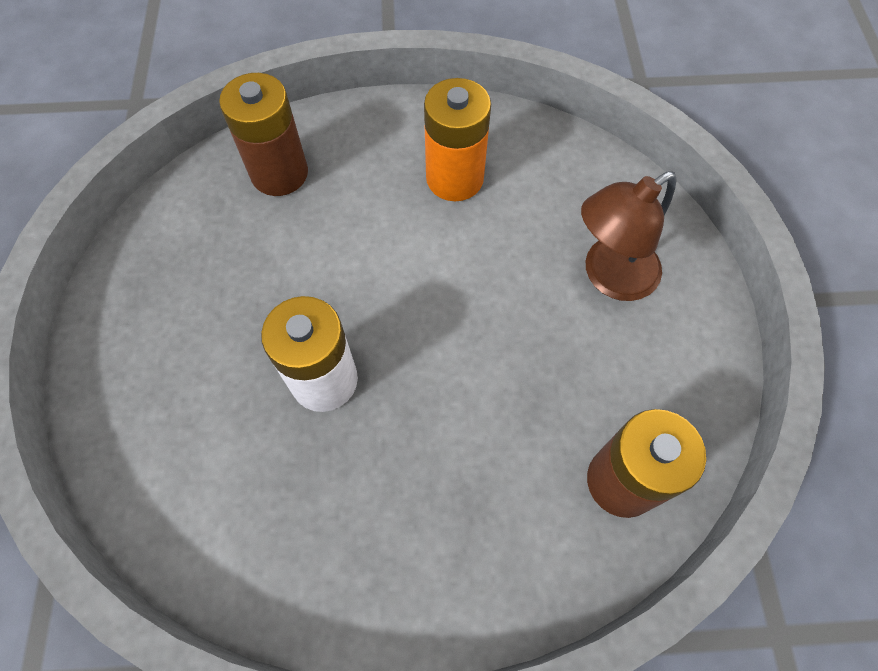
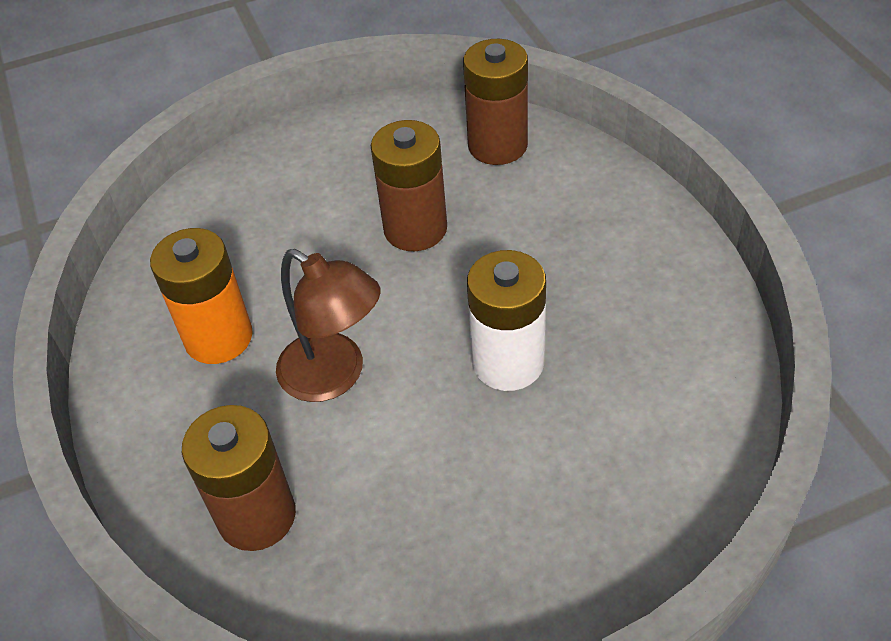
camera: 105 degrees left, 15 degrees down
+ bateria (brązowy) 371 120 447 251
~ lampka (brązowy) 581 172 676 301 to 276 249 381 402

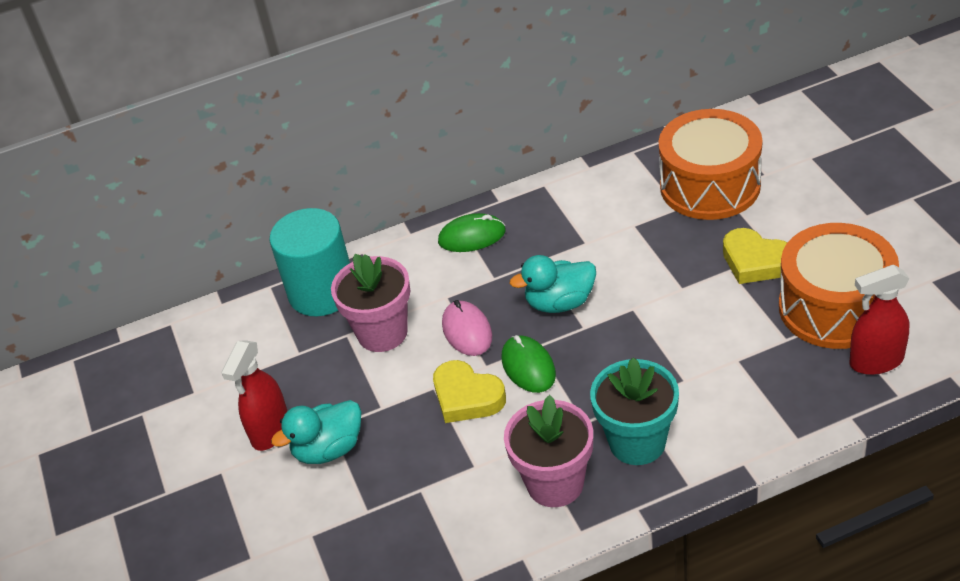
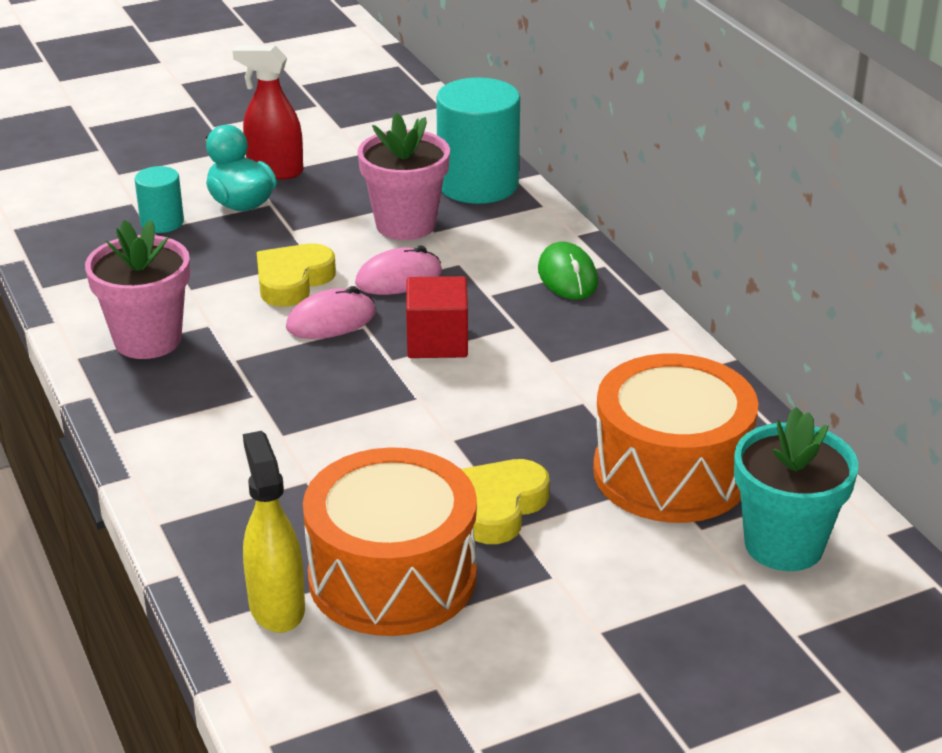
camera: 80 degrees right, 10 degrees down
+ walec (turkusowy) 135 166 184 233
~ doniczka (turkusowy) 590 357 679 465 to 734 407 858 571
~ kaczka (turkusowy) 510 255 596 313 to sześcian (czerwony) 406 276 468 358
~ myszka (zielony) 502 335 556 393 to myszka (różowy) 286 286 376 339
~ spryskiwacz (czerwony) 849 265 910 375 to spryskiwacz (żółty) 243 431 305 633

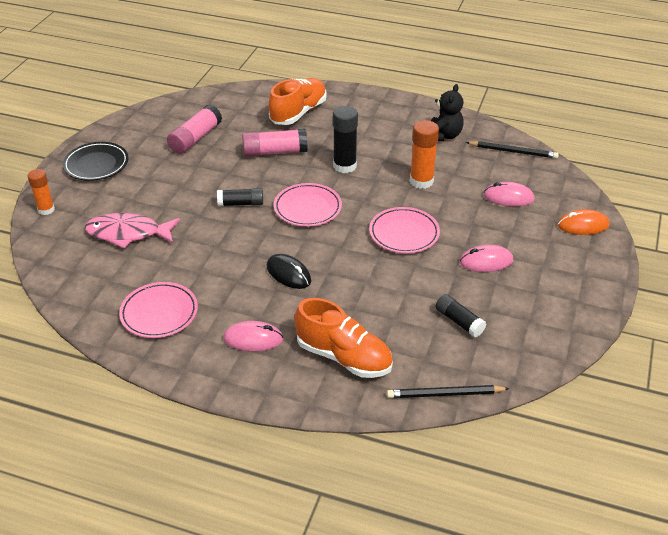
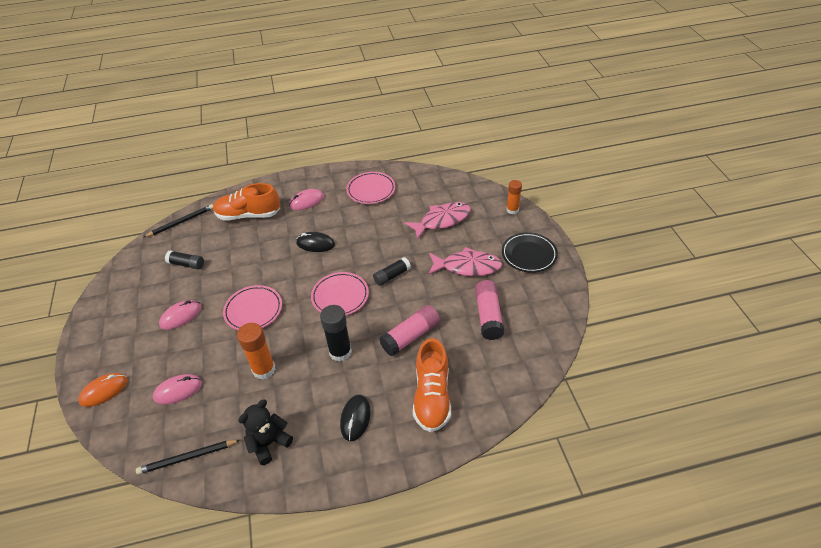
camera: 150 degrees right, 5 degrees up
+ myszka (czarny) 340 395 371 441
+ ryba (różowy) 428 247 502 276
~ miś (czarny) 431 84 464 141 = 238 400 293 465 60 degrees clockwise

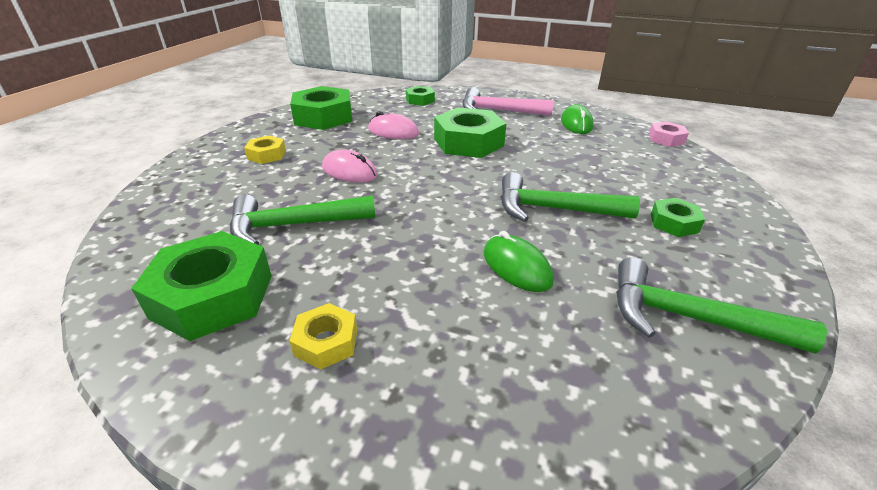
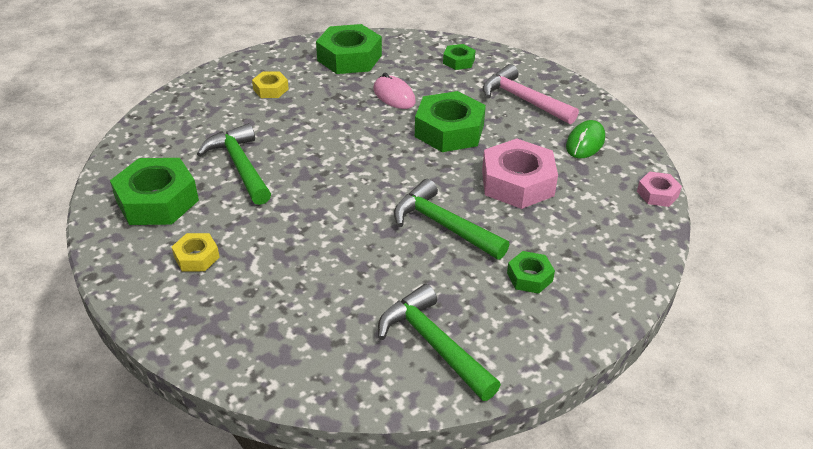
camera: 30 degrees right, 5 degrees up
- myszka (różowy) 322 150 378 183
- myszka (zielony) 484 231 554 292
+ nakrętka (różowy) 482 138 558 209
~ młotek (zielony) 230 194 375 245 = 197 123 271 205 45 degrees clockwise

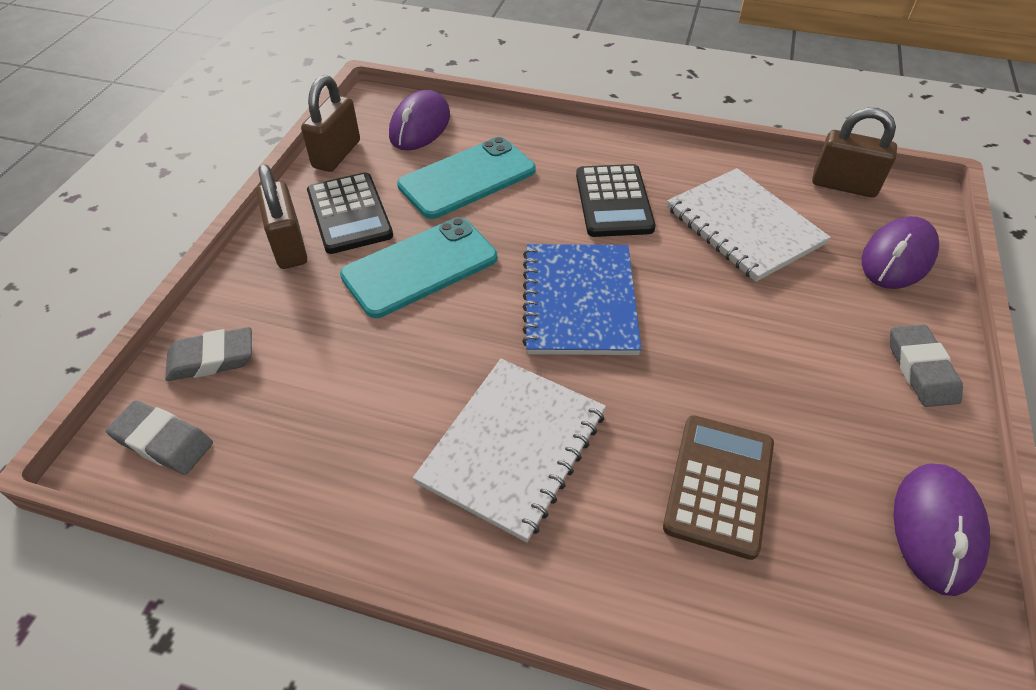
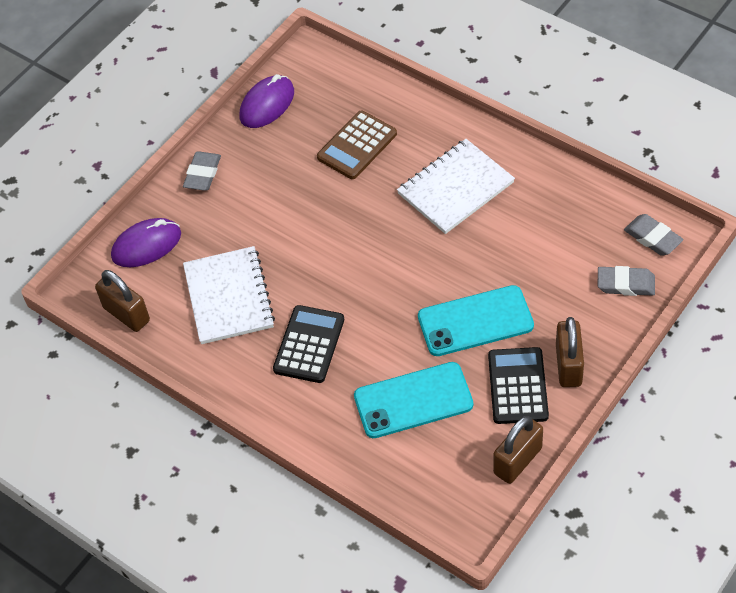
camera: 155 degrees left, 5 degrees up
- myszka (fioletowy) 389 90 450 150
- zeszyt (niebieski) 522 244 642 355

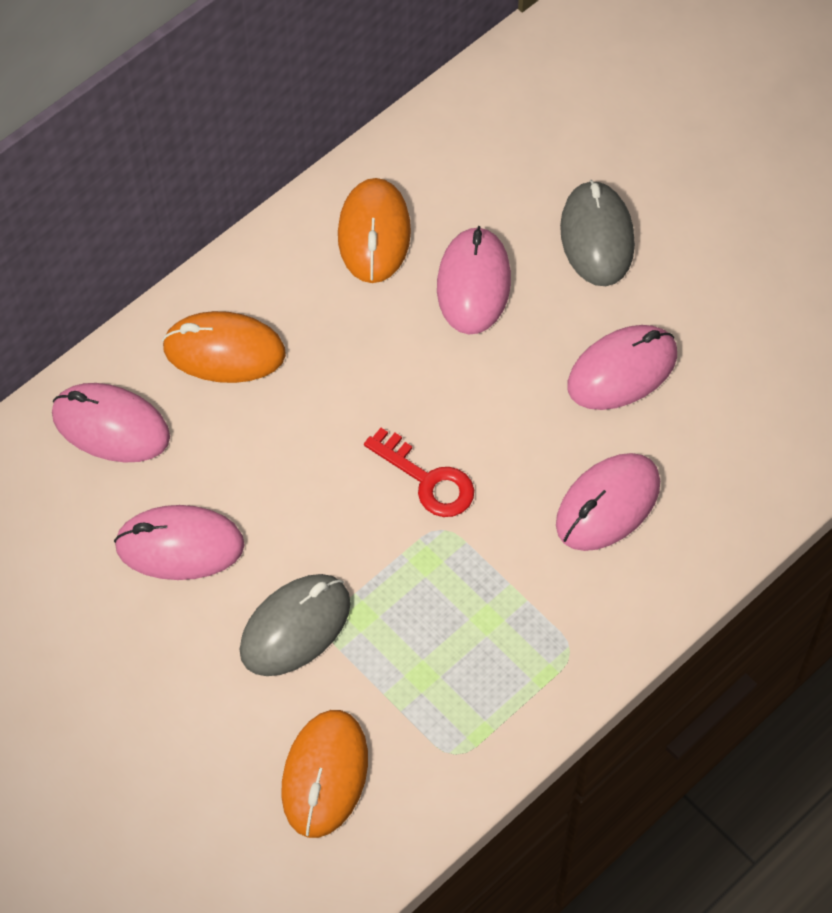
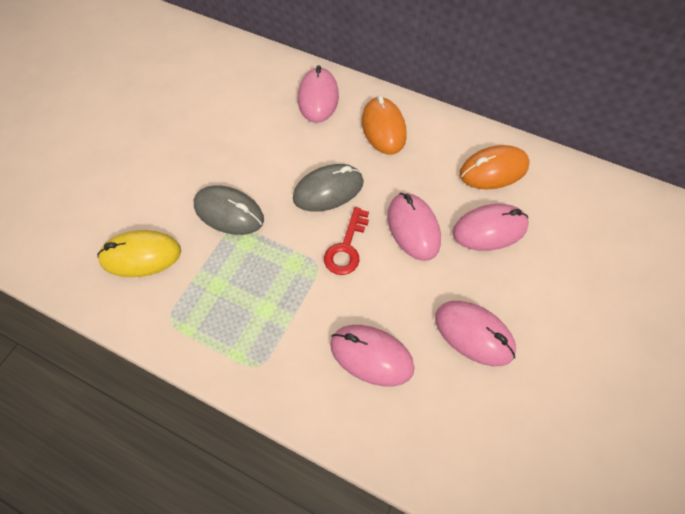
camera: 70 degrees right, 0 degrees up
~ myszka (różowy) 114 505 245 580 to 387 193 441 261
~ myszka (szary) 560 180 635 286 to 293 164 364 212
~ myszka (pomarańczowy) 281 710 368 838 to myszka (żółty) 97 230 181 277

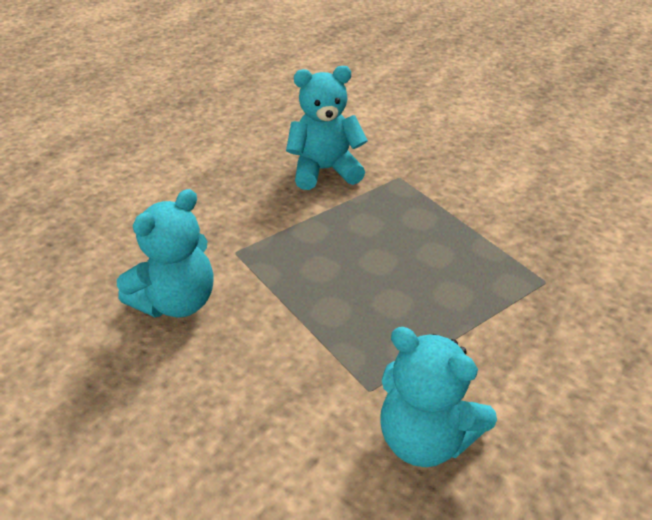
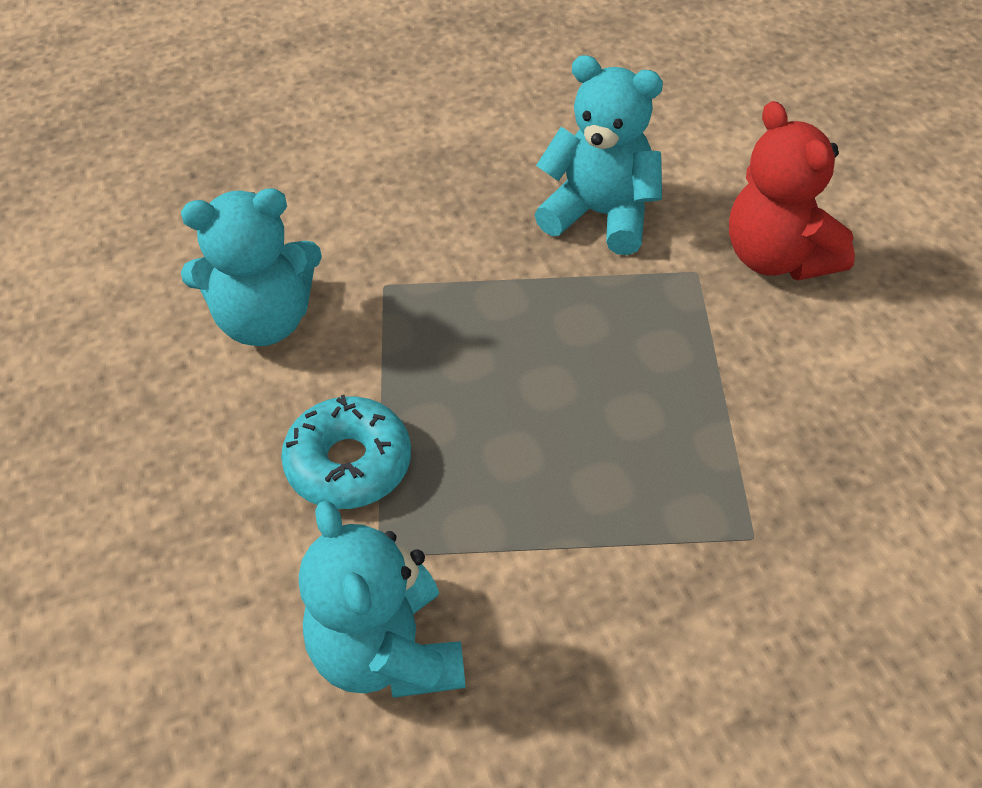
camera: 35 degrees right, 10 degrees up
+ donut (turkusowy) 281 395 411 509
+ miś (czerwony) 729 101 855 281

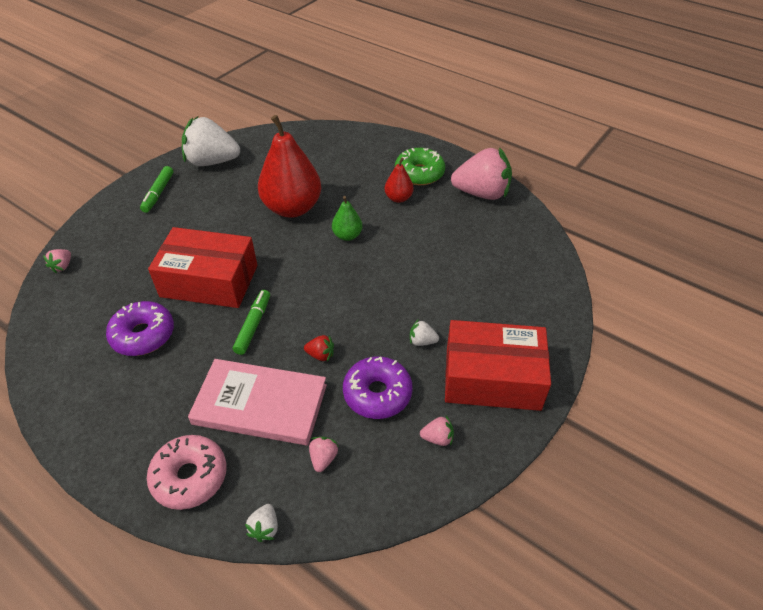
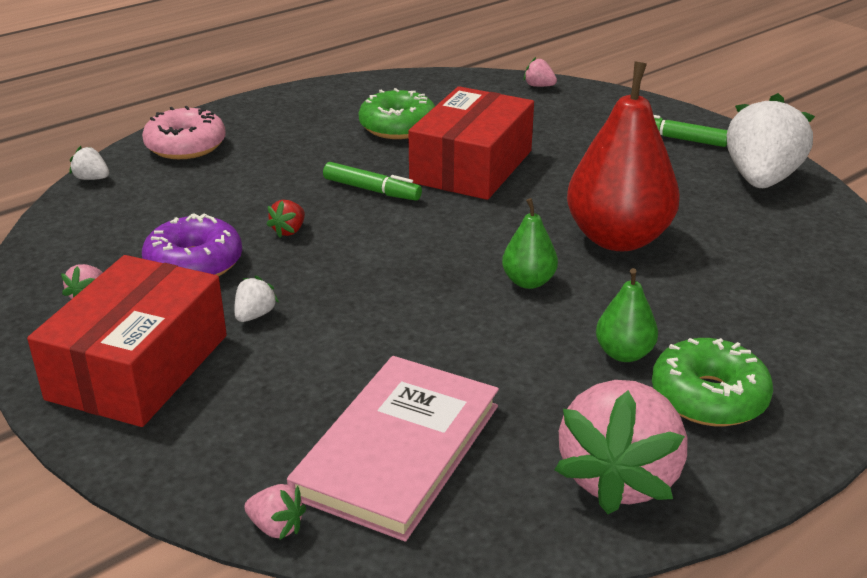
camera: 105 degrees right, 15 degrees down
~ książka (różowy) 188 359 327 446 to 287 356 499 542
~ truskawka (różowy) 309 437 339 472 to 244 484 306 540
~ donut (fioletowy) 106 301 174 356 to donut (zielony) 359 88 435 139
~ gruszka (czerwony) 385 158 414 203 to gruszka (zielony) 596 268 658 362

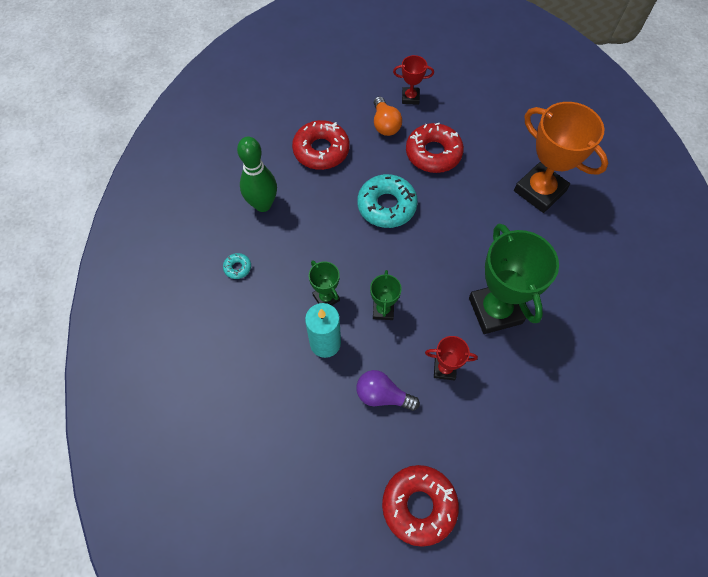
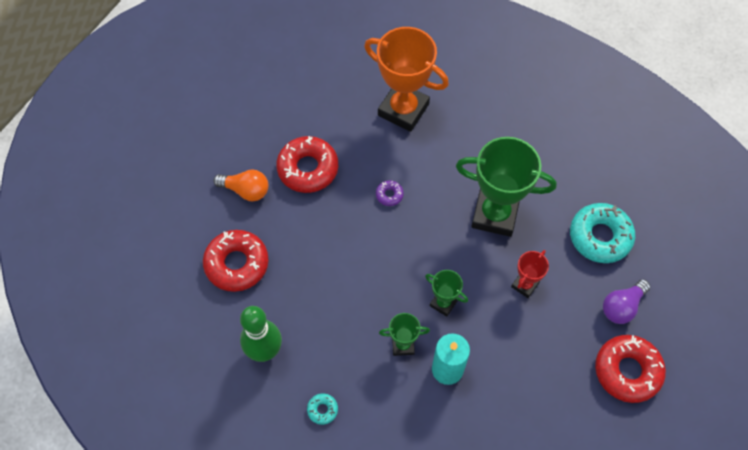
camera: 60 degrees left, 0 degrees up
- puchar (czerwony) 393 55 434 105
+ donut (fioletowy) 376 180 404 206
~ żarówka (fioletowy) 356 370 420 411 to 603 279 650 324
~ donut (turkusowy) 357 174 418 228 to 570 203 635 263
~ puchar (pomarańczowy) 514 102 608 213 = 364 27 449 132 45 degrees clockwise

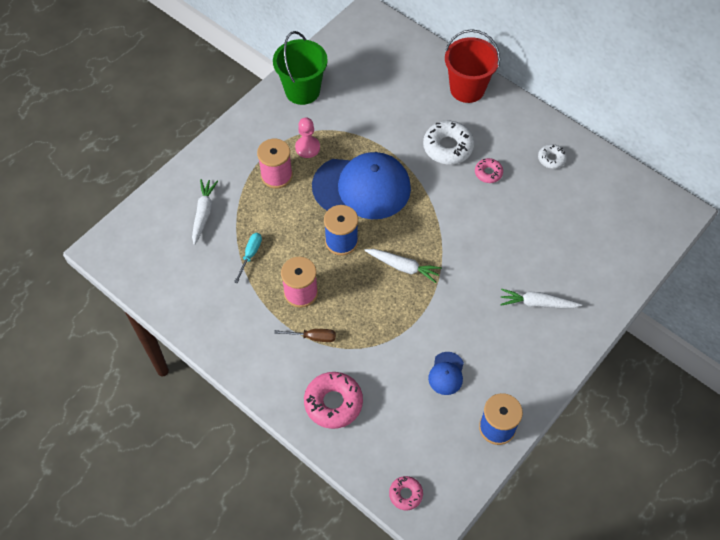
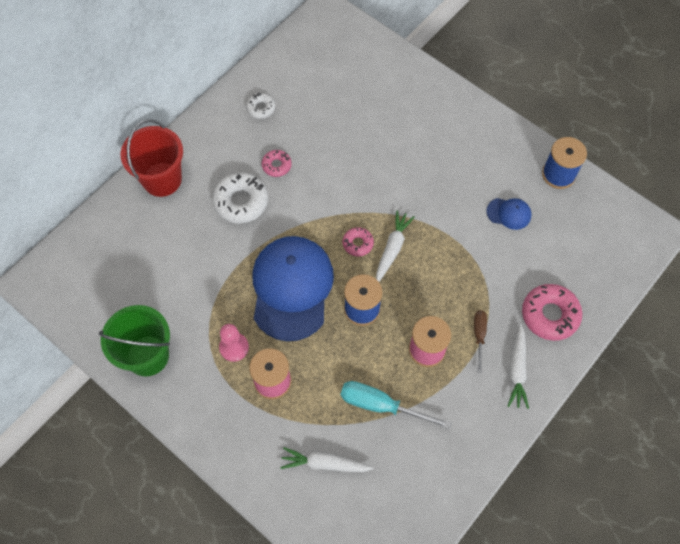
camera: 90 degrees left, 5 degrees up
~ donut (różowy) 389 476 423 510 to 343 227 374 256
~ marchewka (biały) 500 289 582 308 to 508 324 529 409
~ śrubokręt (turkusowy) 234 233 262 283 = 340 381 452 429 x1.69

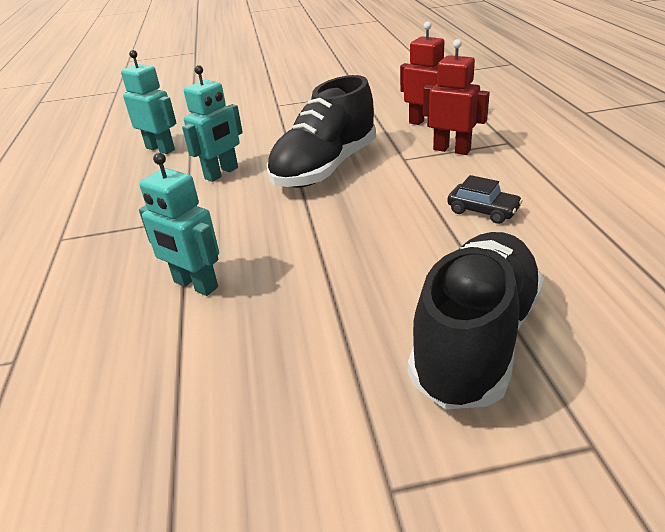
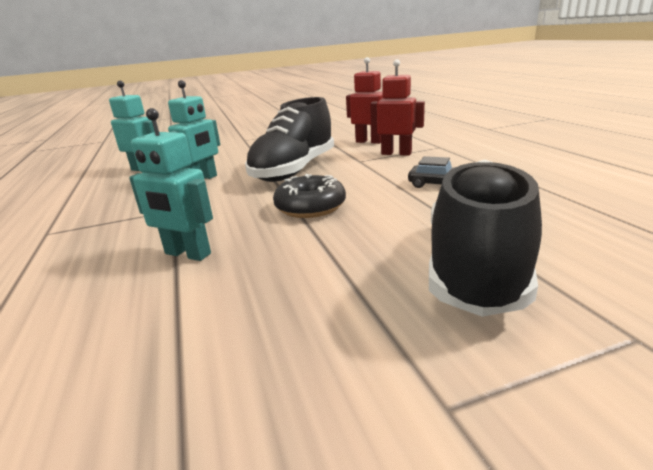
camera: 10 degrees left, 10 degrees down
+ donut (czarny) 273 174 346 218

